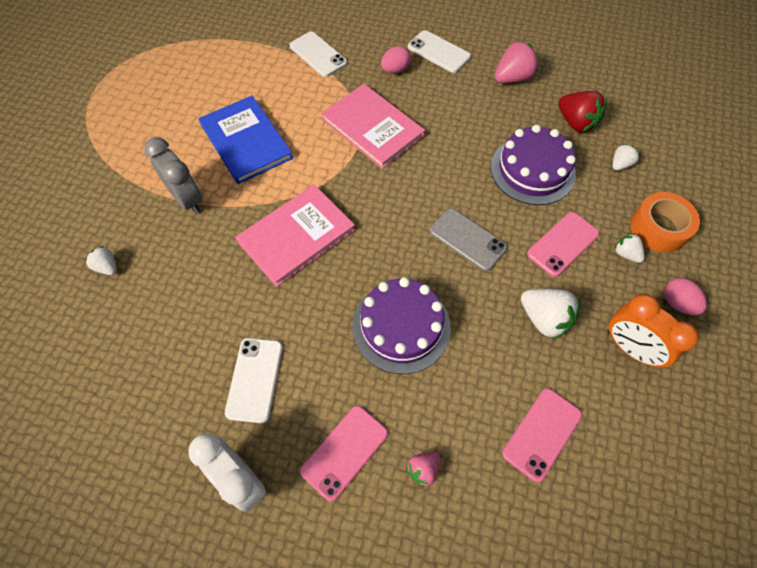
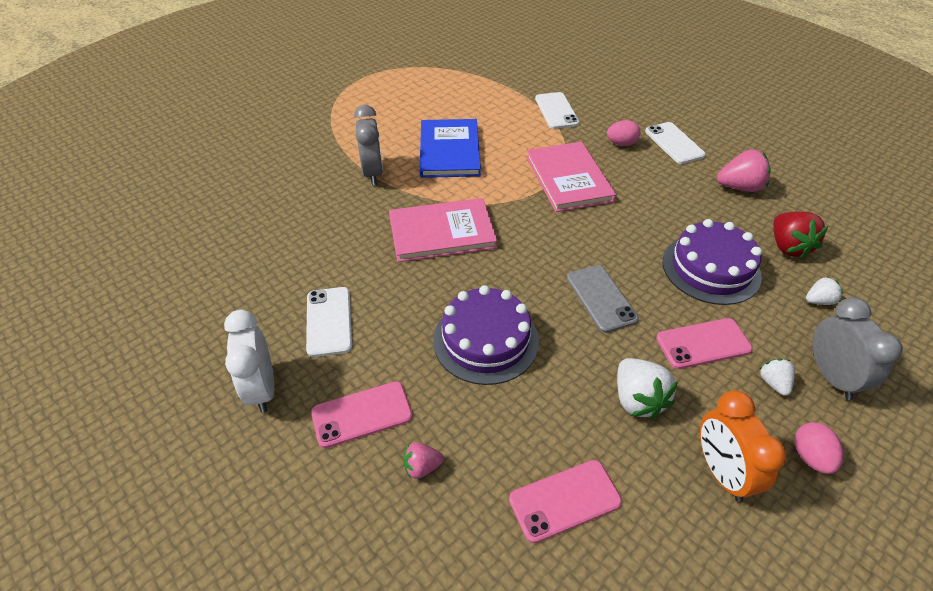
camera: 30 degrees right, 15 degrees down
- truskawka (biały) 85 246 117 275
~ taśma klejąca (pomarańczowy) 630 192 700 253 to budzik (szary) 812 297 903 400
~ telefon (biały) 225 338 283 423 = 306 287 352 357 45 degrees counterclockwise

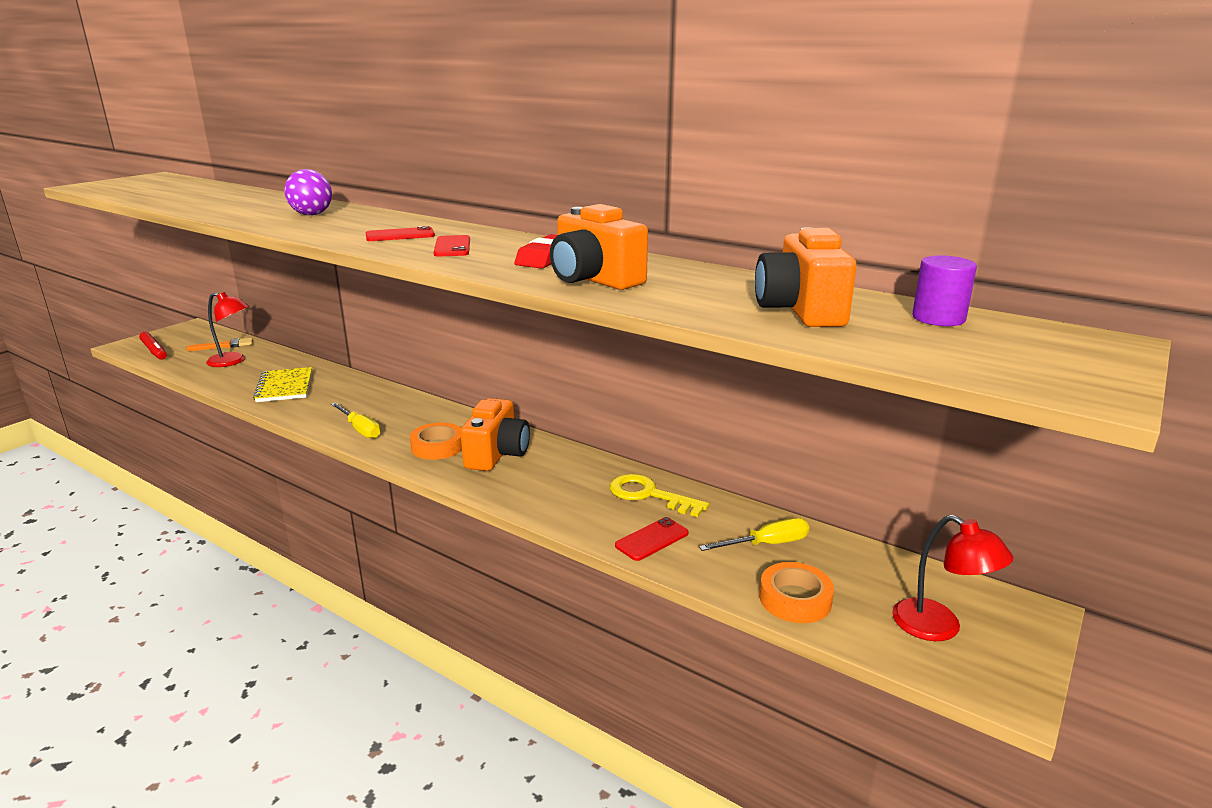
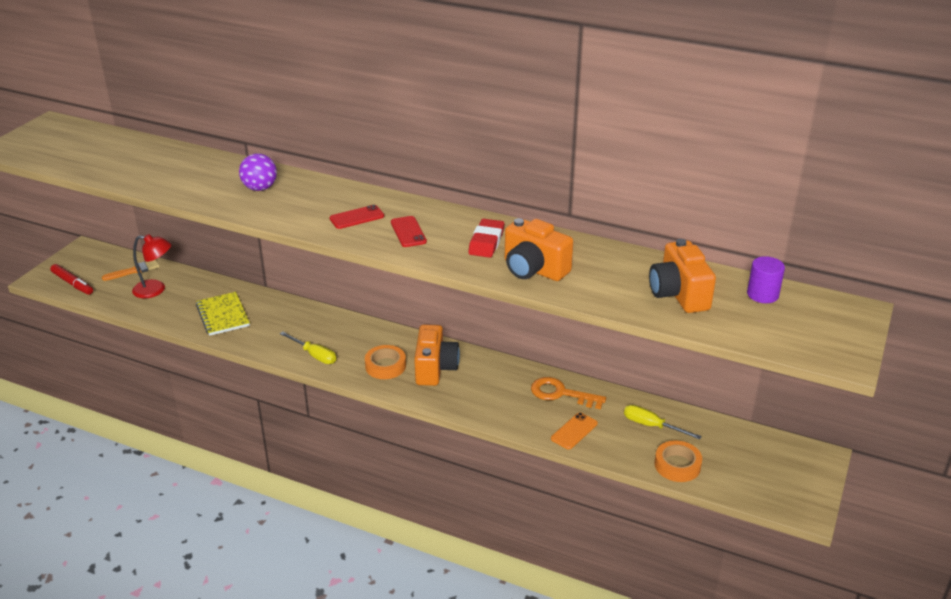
camera: 10 degrees left, 10 degrees up
- lampka (czerwony) 892 515 1013 641
~ klucz (żółty) 609 474 709 517 to klucz (pomarańczowy) 531 377 606 409
~ telefon (czerwony) 615 517 689 561 to telefon (pomarańczowy) 551 412 598 449
~ śrubokręt (żółty) 699 518 809 551 = 624 405 702 440 120 degrees counterclockwise

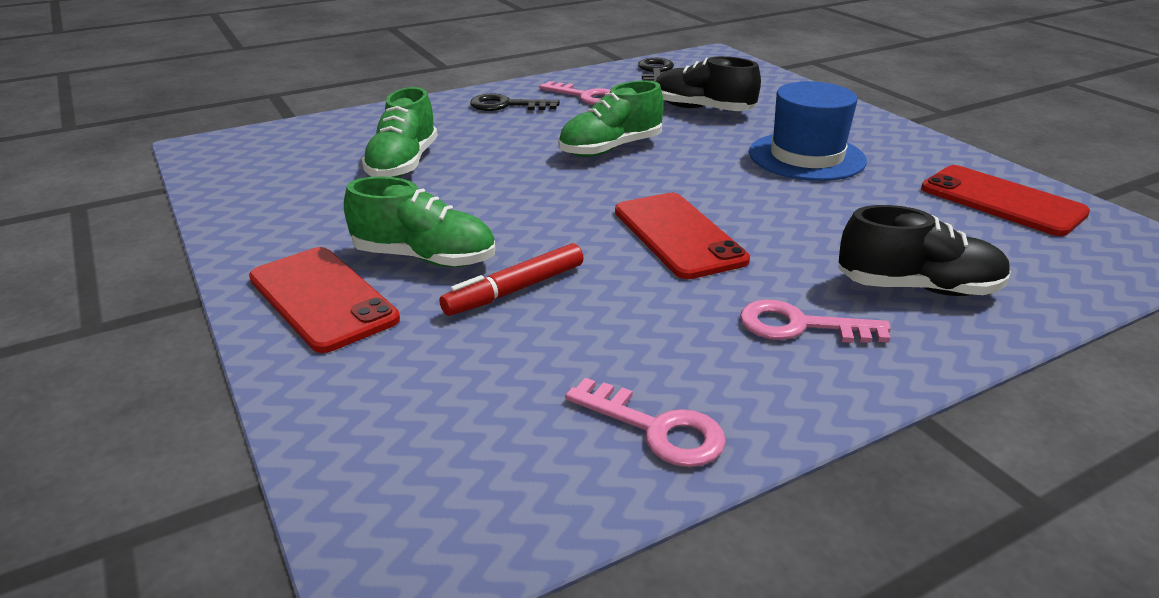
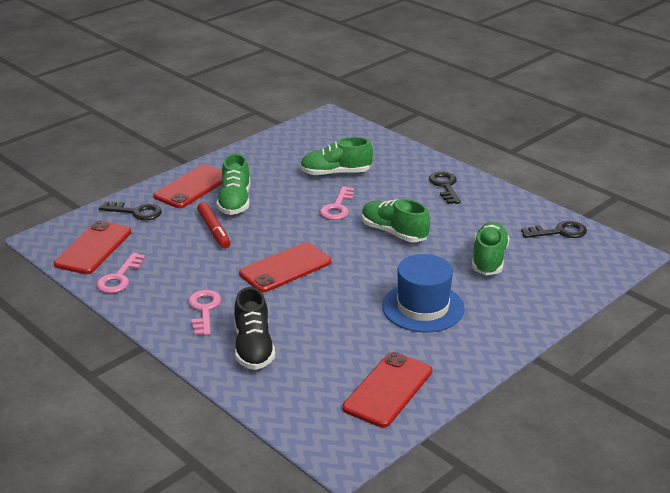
camera: 75 degrees right, 0 degrees up
+ telefon (czerwony) 54 221 131 274
+ klucz (czarny) 99 202 162 220
~ klucz (różowy) 539 81 610 105 to 320 186 354 220
~ but (czarny) 656 56 761 111 to but (zielony) 472 222 510 275
~ flamaster (czerwony) 439 243 584 316 = 197 202 231 248 150 degrees counterclockwise

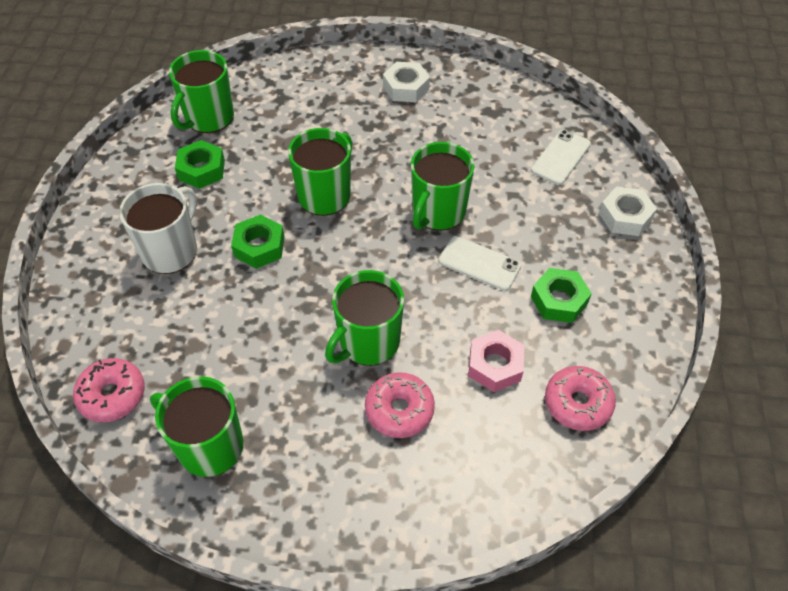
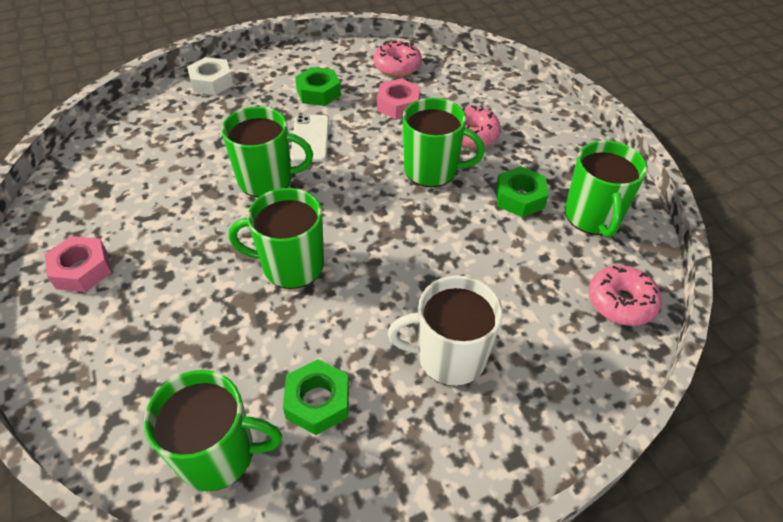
camera: 120 degrees left, 5 degrees down
- telefon (biały) 531 130 591 185
~ nakrętka (zielony) 231 214 285 269 to 496 166 549 217
~ nakrętka (biały) 383 62 430 102 to nakrętka (różowy) 45 236 111 292

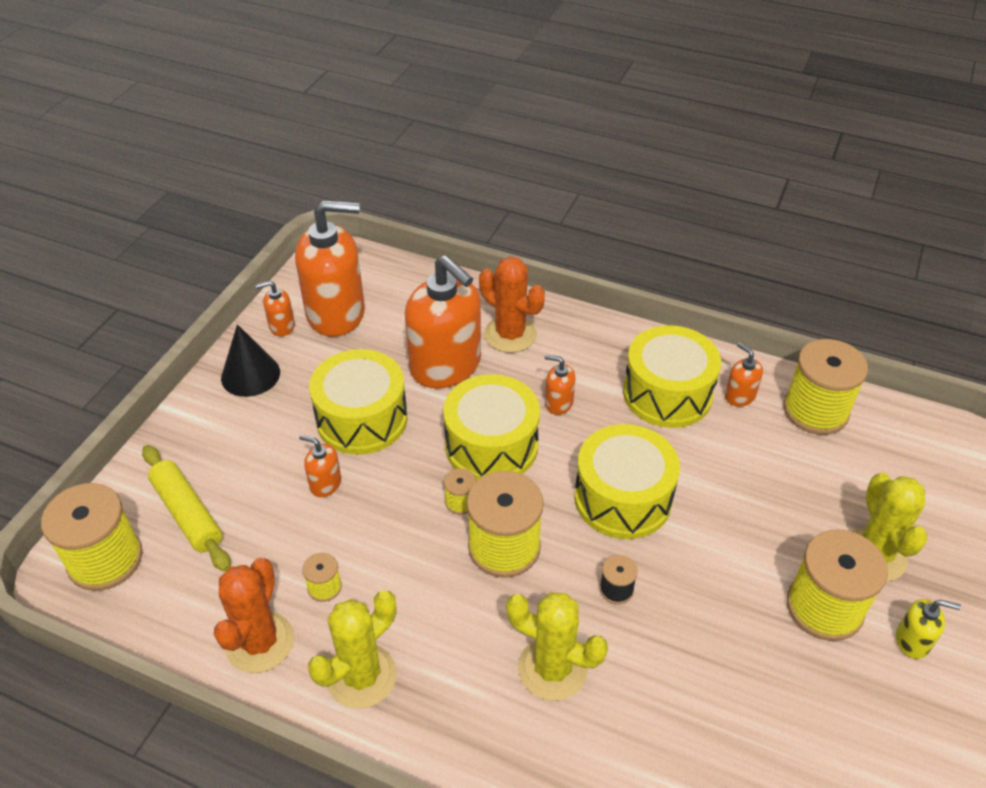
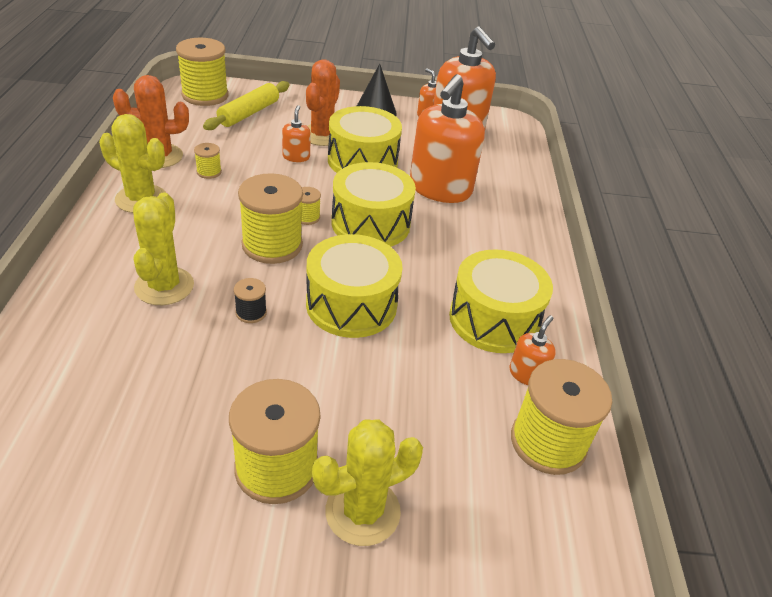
camera: 65 degrees right, 5 degrees down
- dozownik mydła (pomarańczowy) 545 355 576 415
- dozownik mydła (żółty) 896 599 961 659
~ kaktus (pomarańczowy) 479 256 545 353 to 306 59 340 146

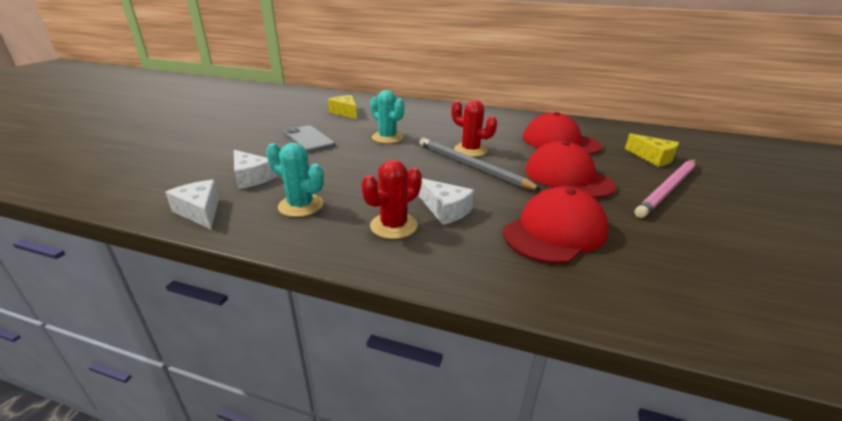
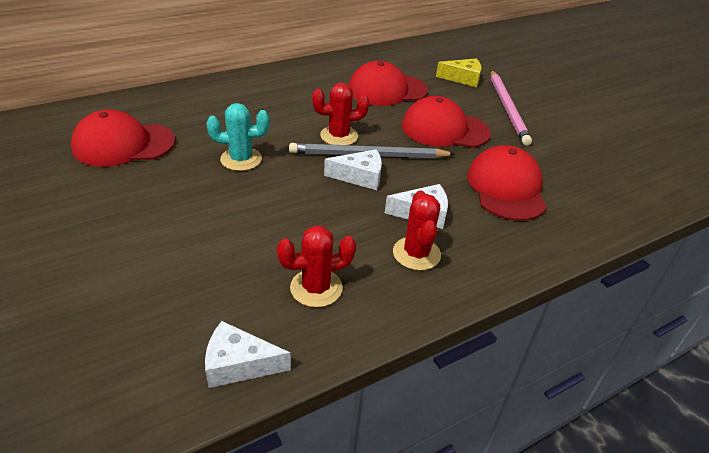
camera: 50 degrees left, 10 degrees up
- telefon (szary) 284 125 335 153
~ ser (biały) 234 150 277 189 to 324 149 382 190
~ ser (żółty) 328 95 357 119 to czapka (czerwony) 71 110 175 167
~ kaktus (turkusowy) 266 143 324 217 to kaktus (czerwony) 277 225 356 308

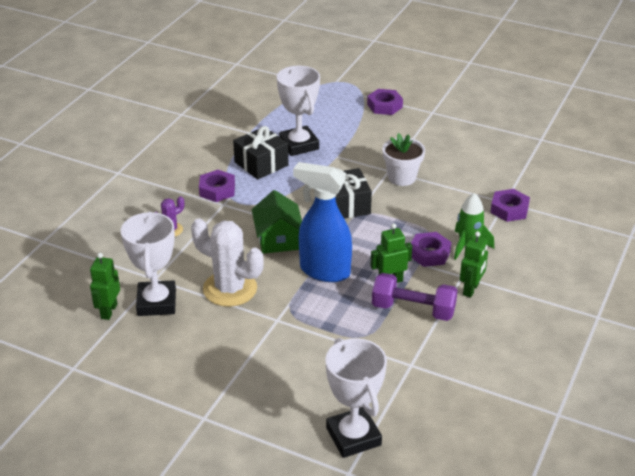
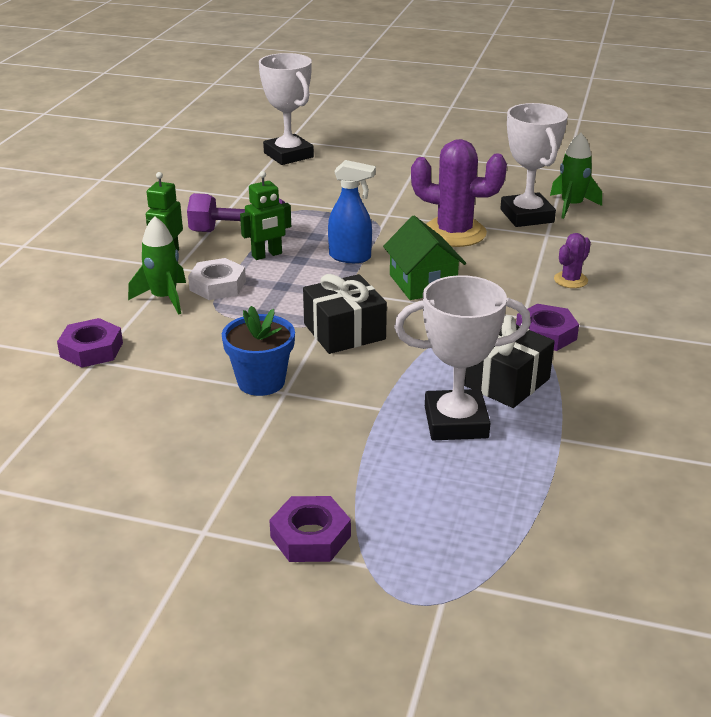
camera: 170 degrees right, 5 degrees down
~ robot (zielony) 90 253 120 320 to rakieta (zielony) 550 133 602 219
~ kaktus (biały) 191 218 264 307 to kaktus (fioletowy) 411 139 507 247
~ doniczka (biały) 382 133 425 186 to doniczka (niebieski) 222 306 295 396
~ nakrętka (fioletowy) 411 232 451 267 to nakrętka (biały) 188 258 246 300
~ puchar (biały) 277 66 320 156 = 394 275 531 440 60 degrees counterclockwise
~ spryskiwacz (niebieski) 293 162 352 282 = 328 160 376 263 x0.64

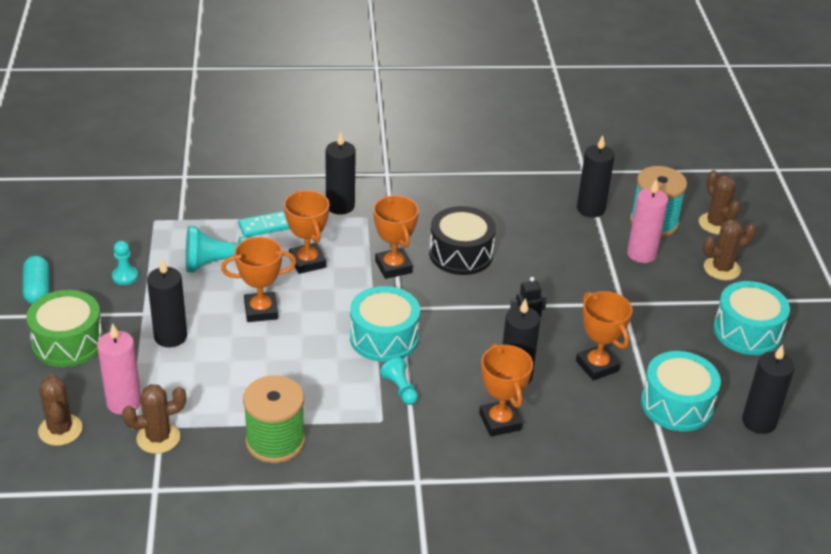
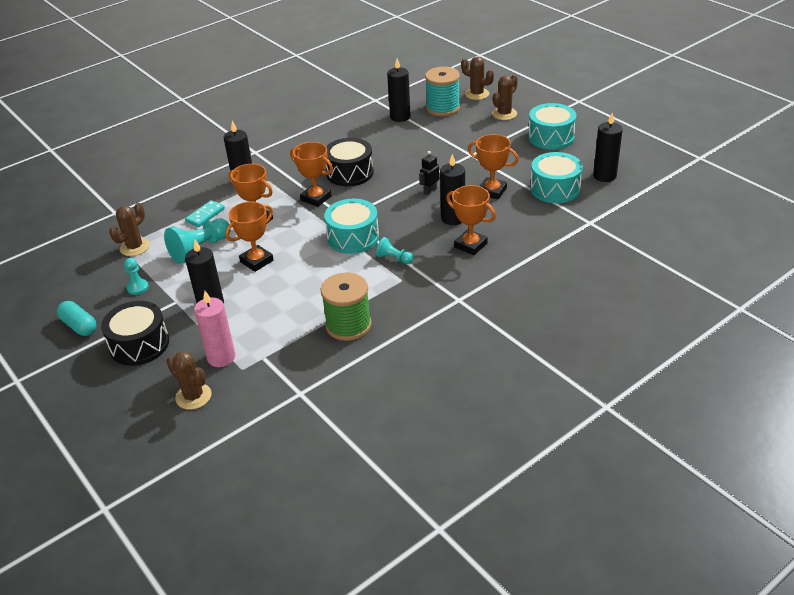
camera: 30 degrees left, 0 degrees up
- świeca (różowy) 627 179 668 263
~ kaktus (brązowy) 122 384 186 454 to 109 203 150 256
~ bęben (zielony) 26 290 104 367 to bęben (czarny) 101 301 169 366

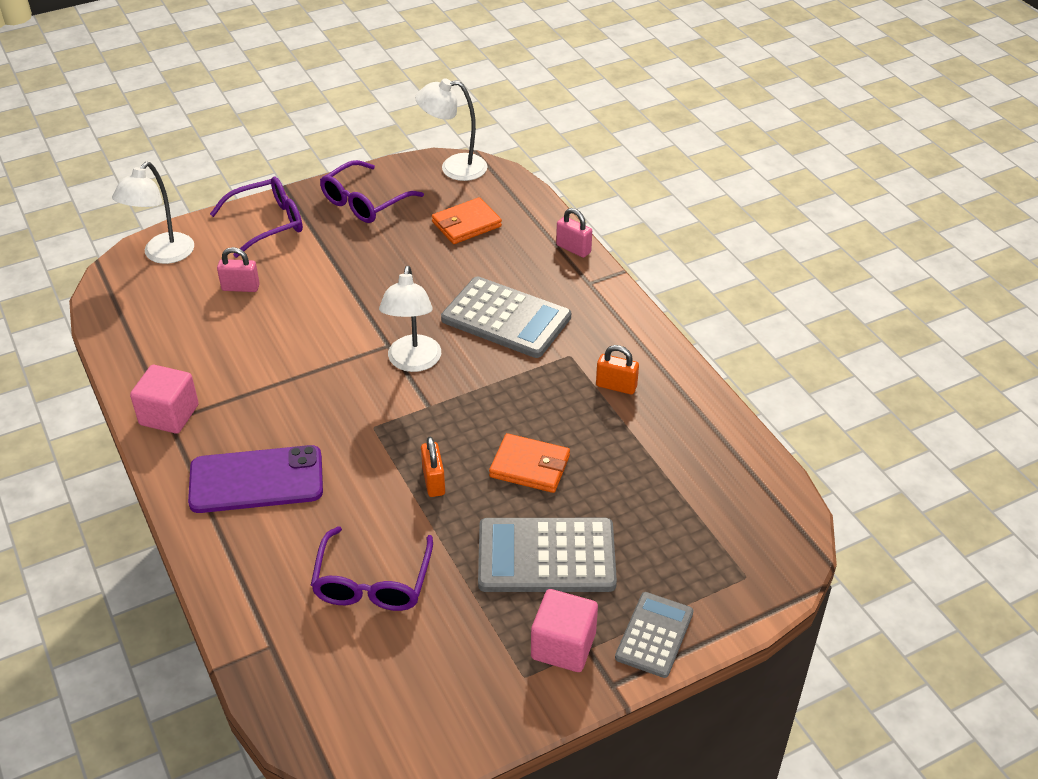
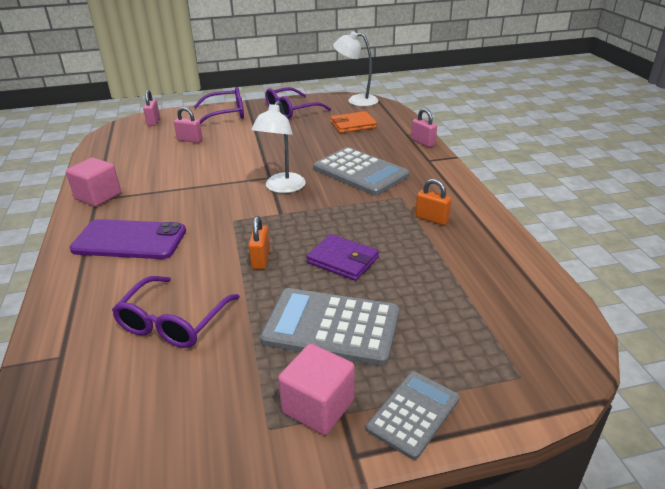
camera: 15 degrees right, 10 degrees down
~ lampka (biały) 112 162 194 264 to kłódka (różowy) 143 90 160 126
~ portfel (pomarańczowy) 489 433 570 493 to portfel (fioletowy) 306 234 379 281

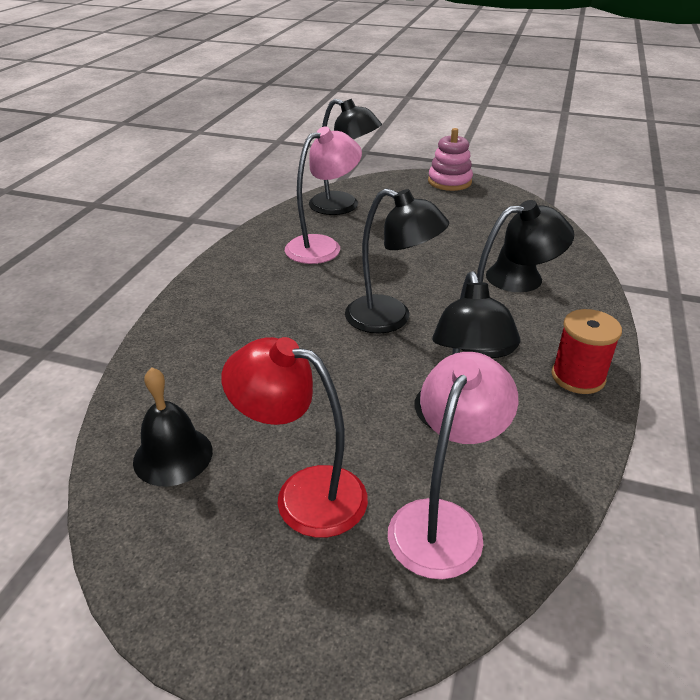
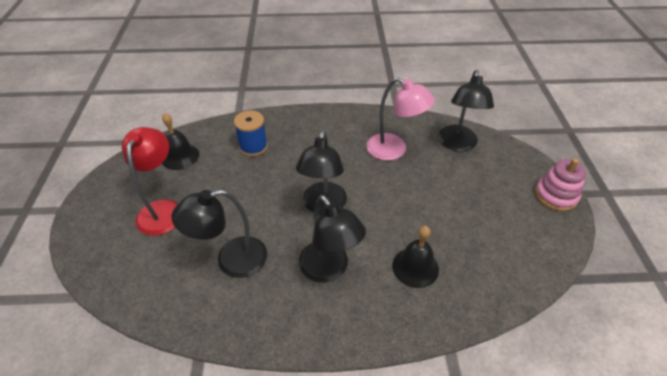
camera: 70 degrees right, 10 degrees up
- lampka (różowy) 388 352 518 579
- szpulka (czerwony) 551 309 622 394
+ szpulka (niebieski) 234 110 268 157

